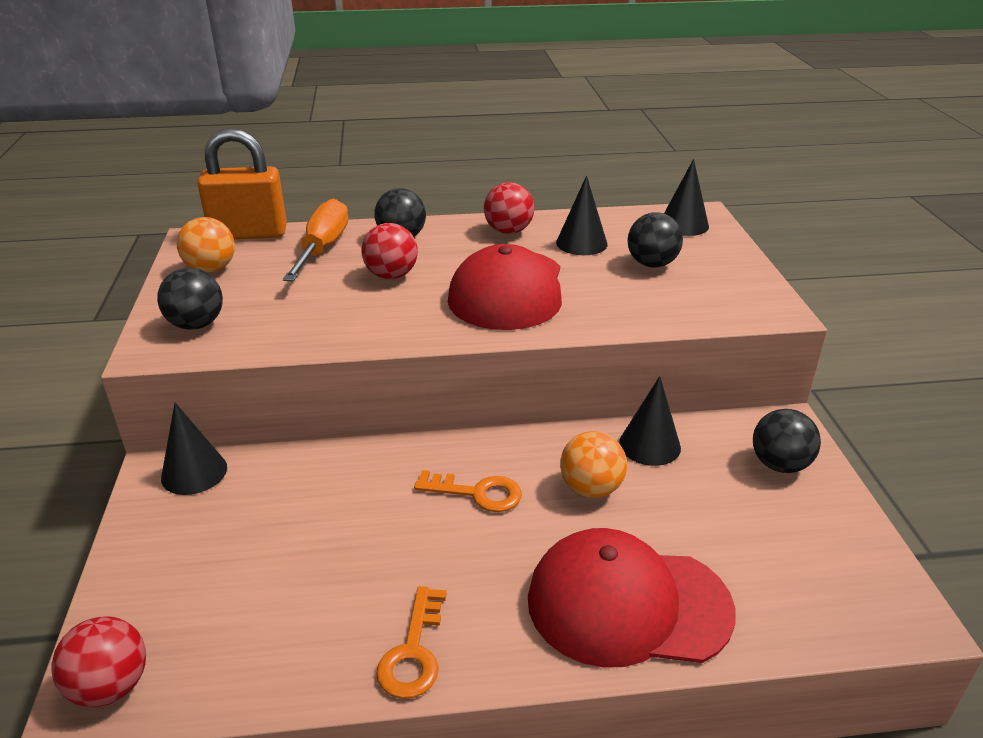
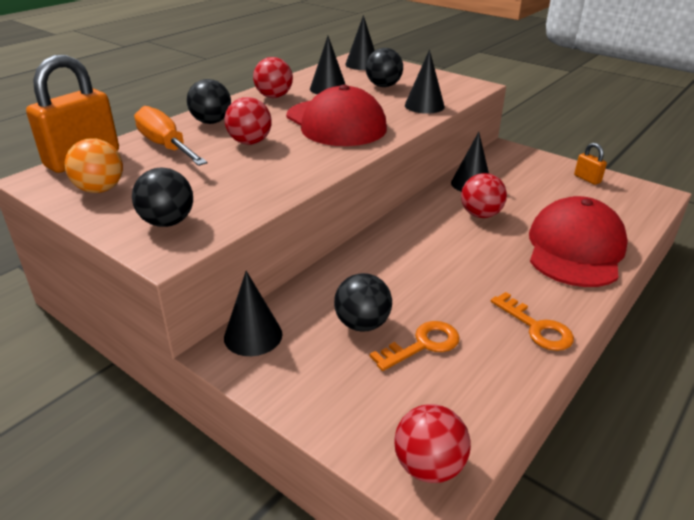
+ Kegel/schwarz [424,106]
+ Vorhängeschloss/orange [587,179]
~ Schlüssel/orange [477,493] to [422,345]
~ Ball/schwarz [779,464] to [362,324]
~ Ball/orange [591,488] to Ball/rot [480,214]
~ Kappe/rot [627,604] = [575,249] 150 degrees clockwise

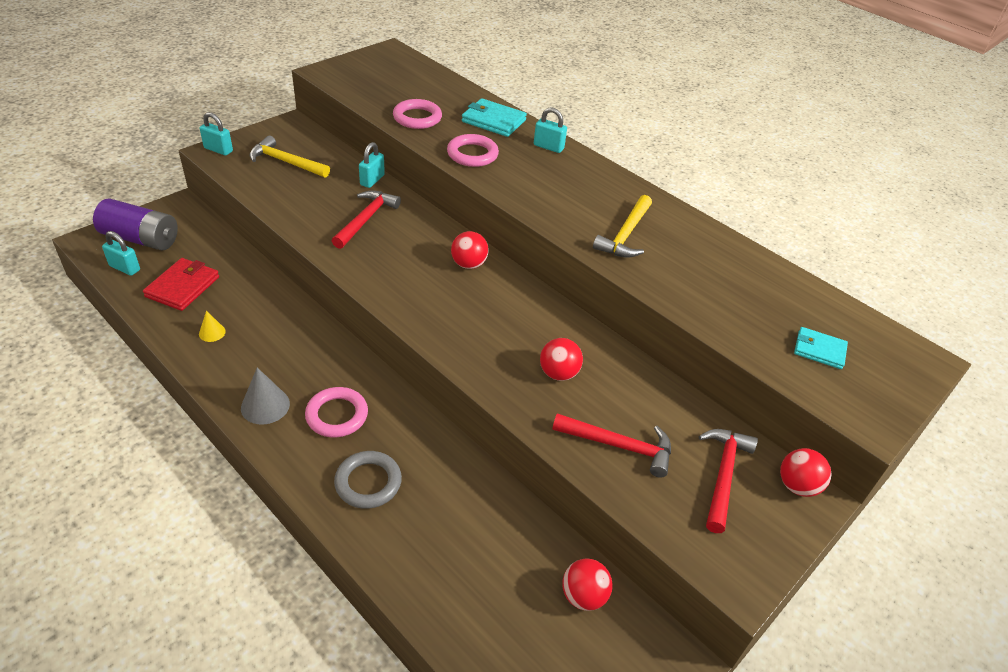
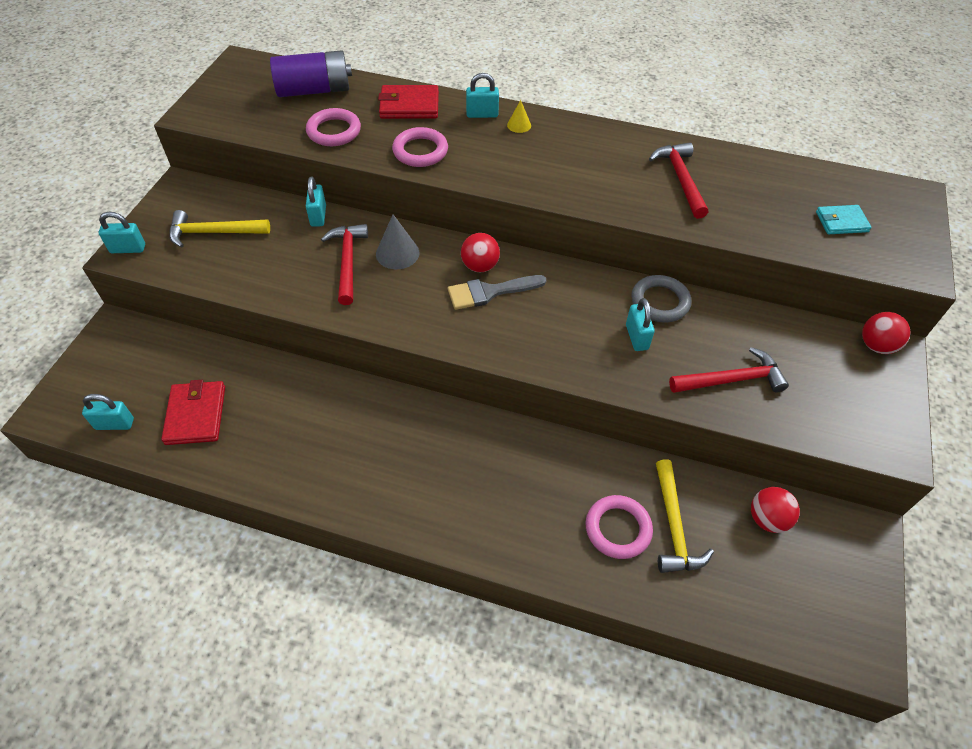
+ Pinsel/grau [490,292]
~ Batterie/lila [141,239] to [314,90]
~ Kegel/gelb [212,332] to [519,125]
~ Kegel/grau [265,405] to [397,253]
~ Ring/rosa [337,415] to [618,529]
~ Ring/grau [368,482] to [660,302]
~ Hammer/gelb [625,235] to [673,526]
~ Hammer/rot [723,475] to [680,179]
~ Ball/rot [558,373] to Vorhängeschloss/türkis [636,337]
~ Geldbörse/türkis [493,121] to Geldbörse/rot [409,105]

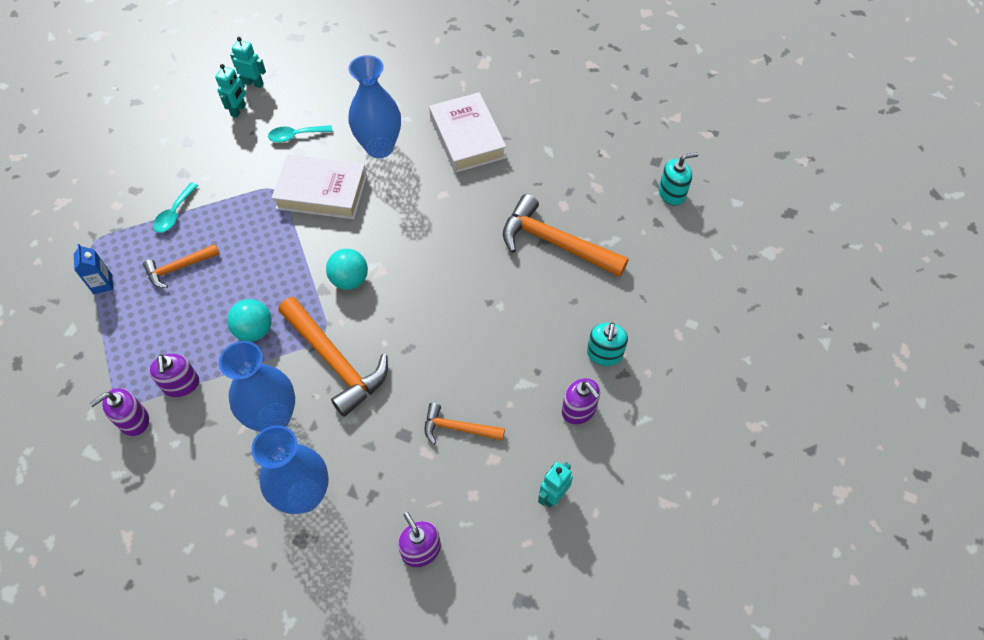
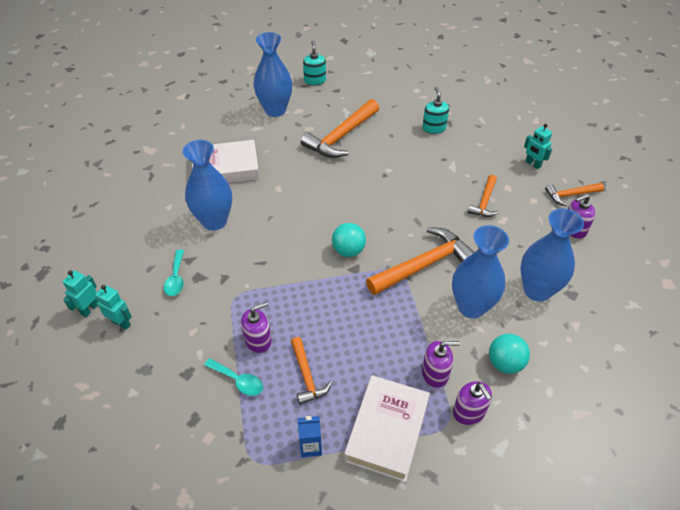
+ Vase/blau [275,110]
+ Hammer/orange [570,195]
~ Ball/türkis [254,330] to [505,363]
~ Buch/weiß [321,192] to [387,430]
~ Seifenspender/lila [579,410] to [258,340]
~ Seifenspender/türkis [604,354] = [434,128] 120 degrees counterclockwise

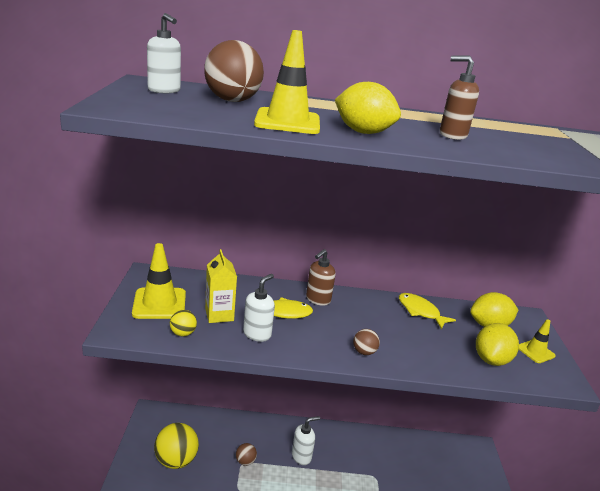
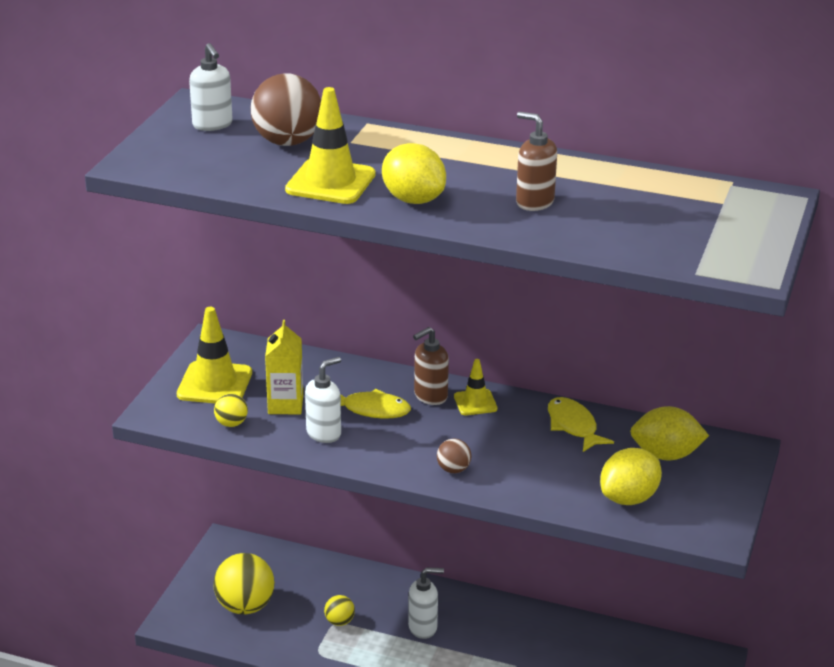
~ Leitkegel/gelb [535,351] to [475,403]
~ Ball/braun [245,461] to Ball/gelb [339,621]

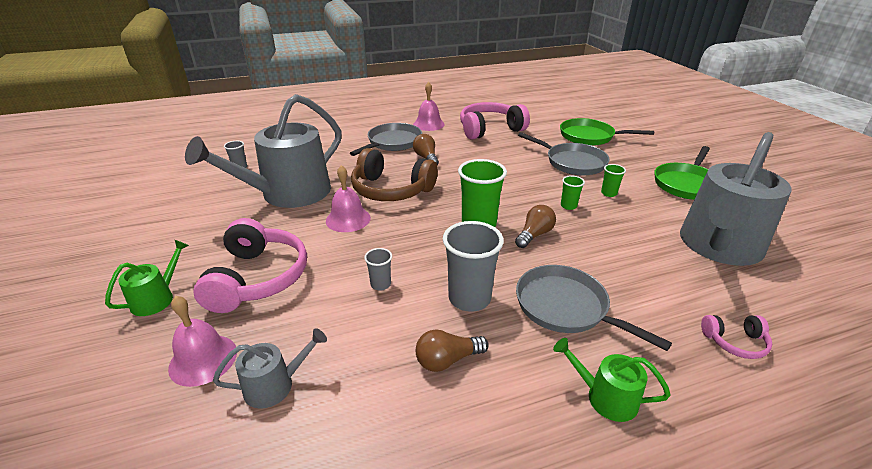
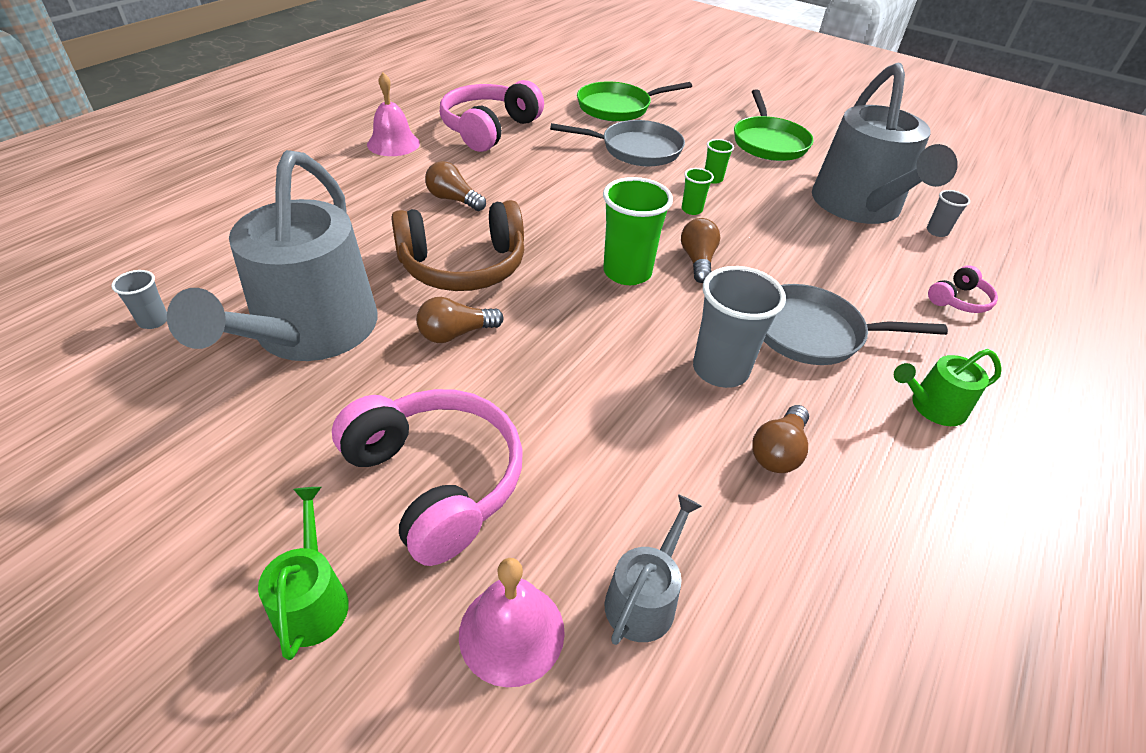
- Pfanne/grau [392,143]
~ Becher/grau [380,284] to [937,231]
~ Glocke/rosa [348,219] to Glühbirne/braun [456,334]

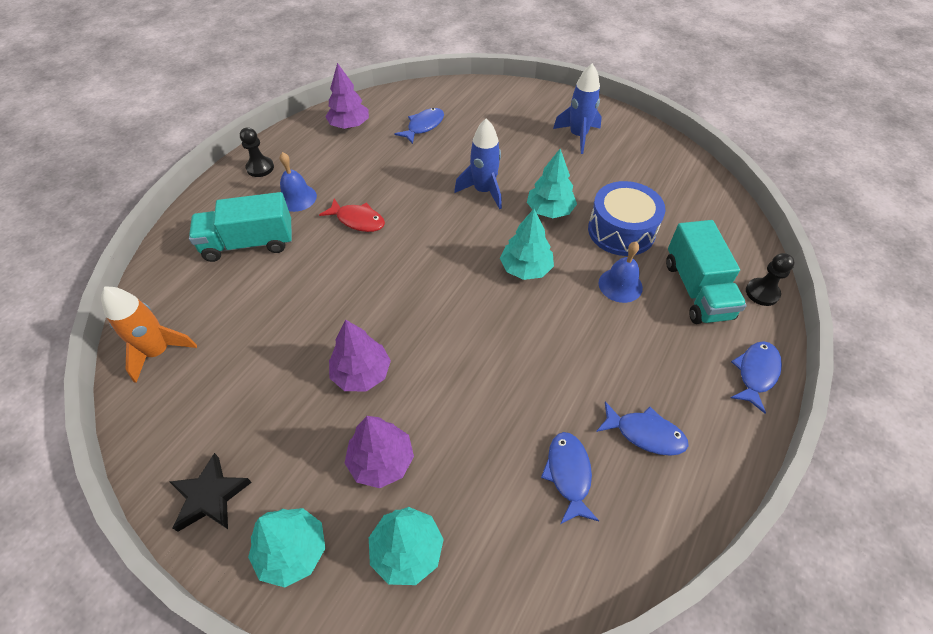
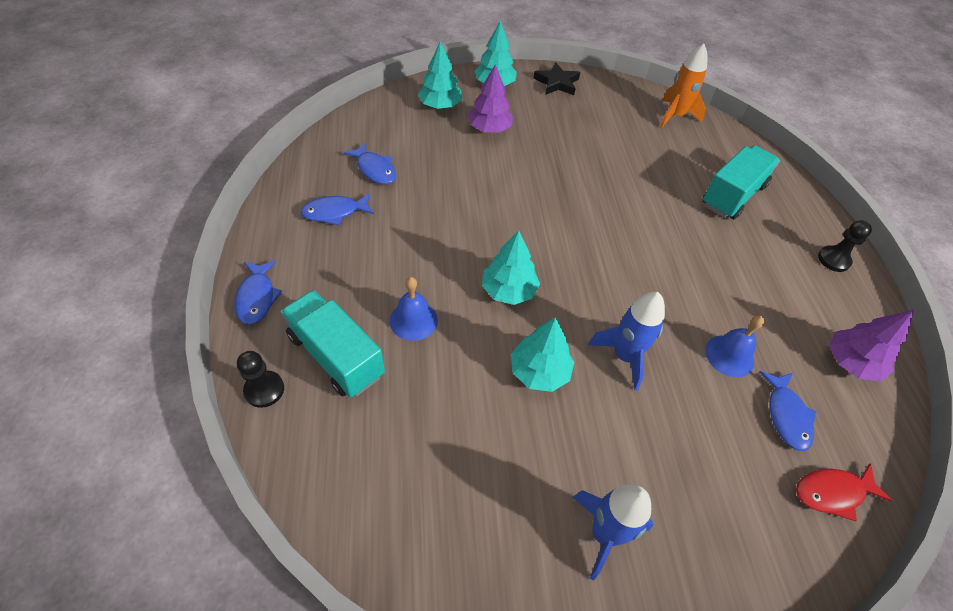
- Baum/lila [361,373]
- Trommel/blau [621,231]
~ Glocke/blau [297,198] to [729,355]
~ Fisch/rot [358,220] to [832,493]

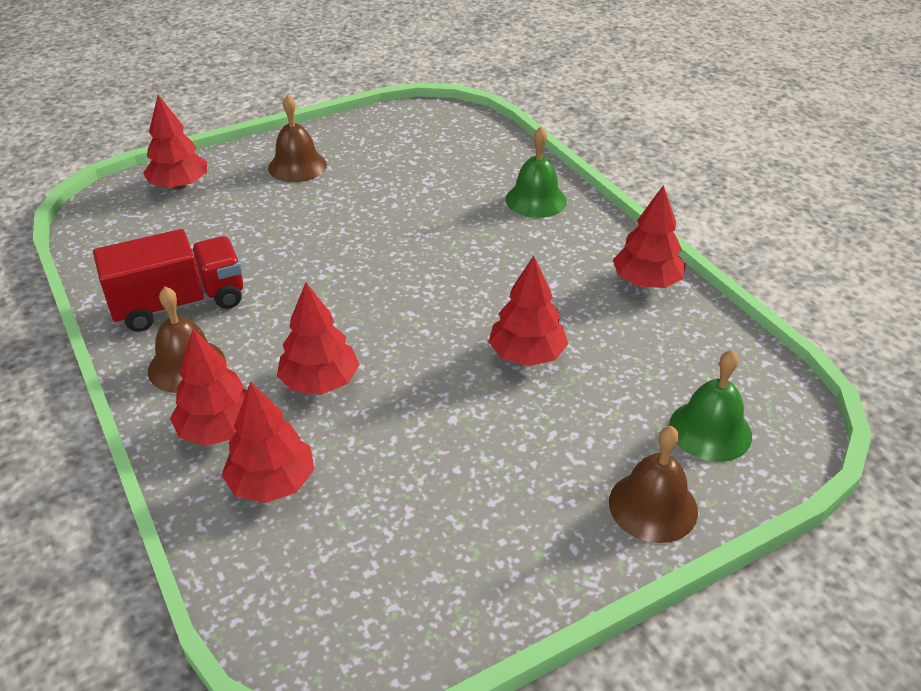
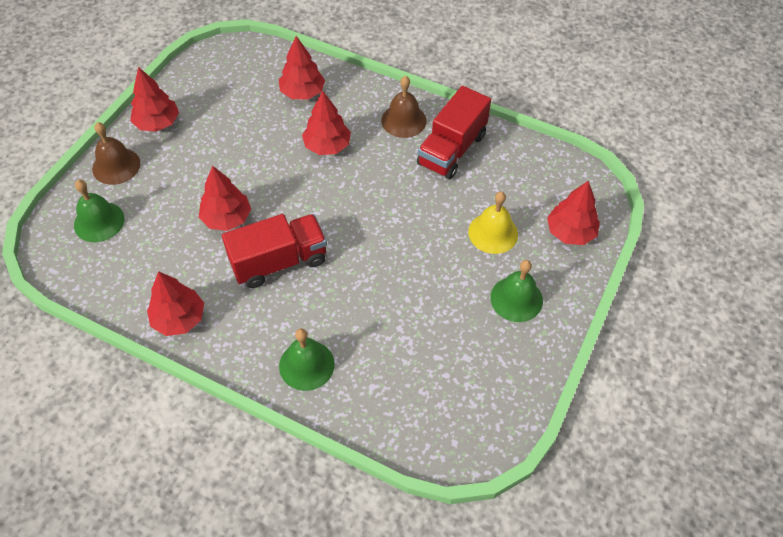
+ Lastwagen/rot [279,261]
+ Glocke/gelb [493,233]
~ Baum/rot [219,429] to [157,123]
~ Glocke/braun [297,166] to Glocke/grün [516,299]

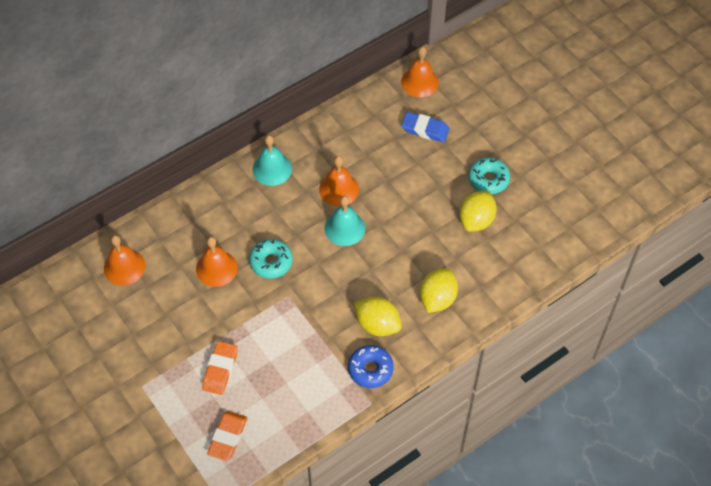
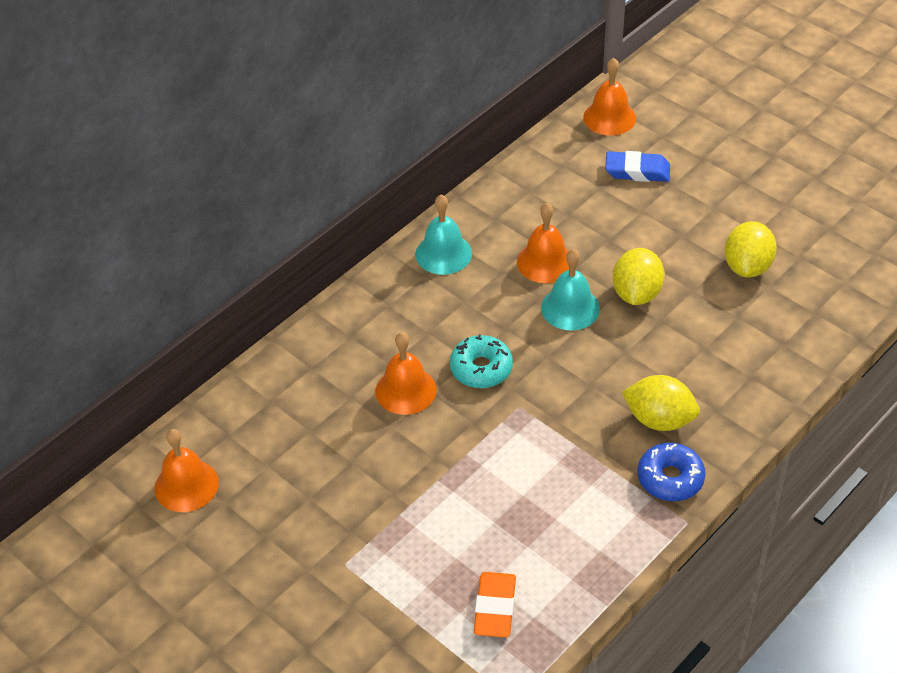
- Radiergummi/orange [220,370]
- Donut/türkis [488,179]
~ Glocke/orange [124,267] to [186,485]
~ Zitrone/gelb [437,299] to [636,293]

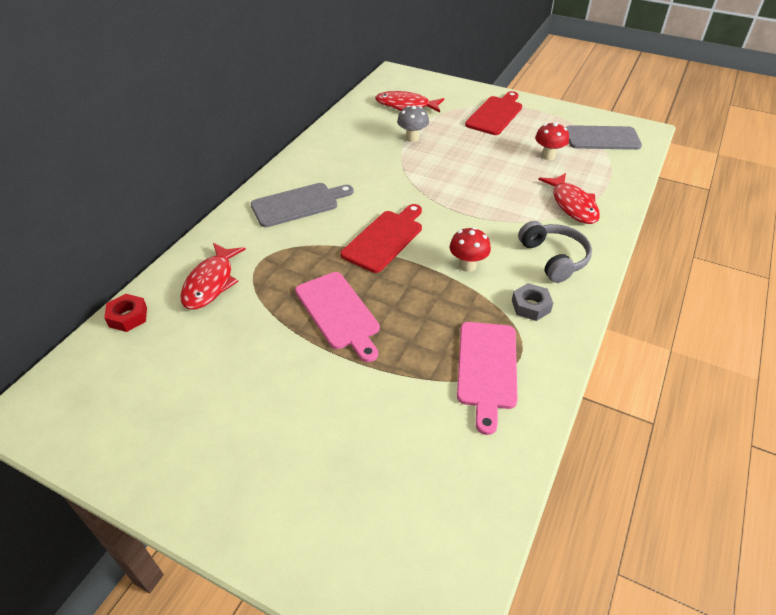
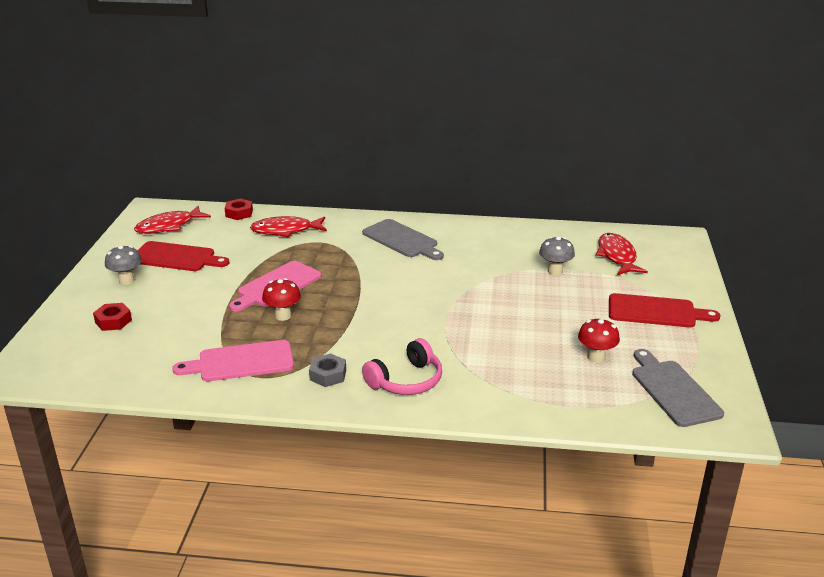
+ Sechskantmutter/rot [113,321]
+ Pilz/grau [126,280]
~ Schneidebrett/rot [385,239] to [176,257]
~ Pilz/rot [467,266] to [283,316]
~ Fisch/rot [572,205] to [169,226]
~ Kopfhörer/grau [554,258] to Kopfhörer/rosa [406,381]

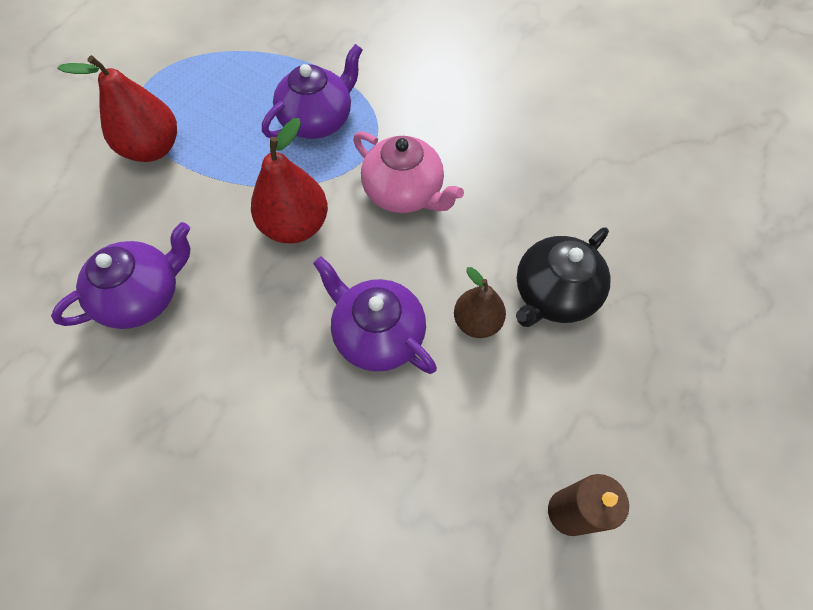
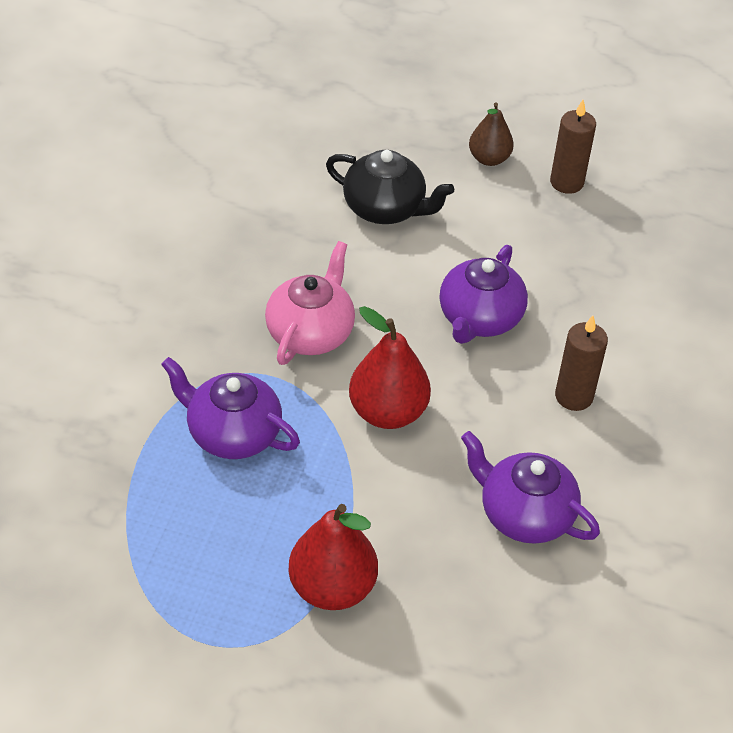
+ Kerze/braun [574,396]
~ Birne/braun [477,322] to [489,159]

